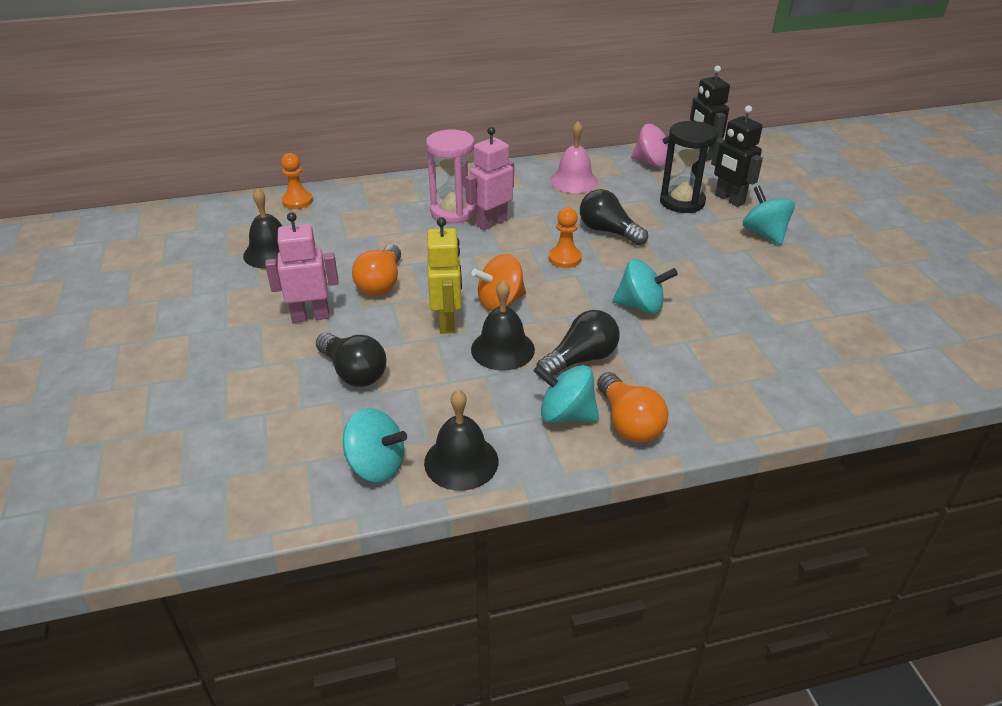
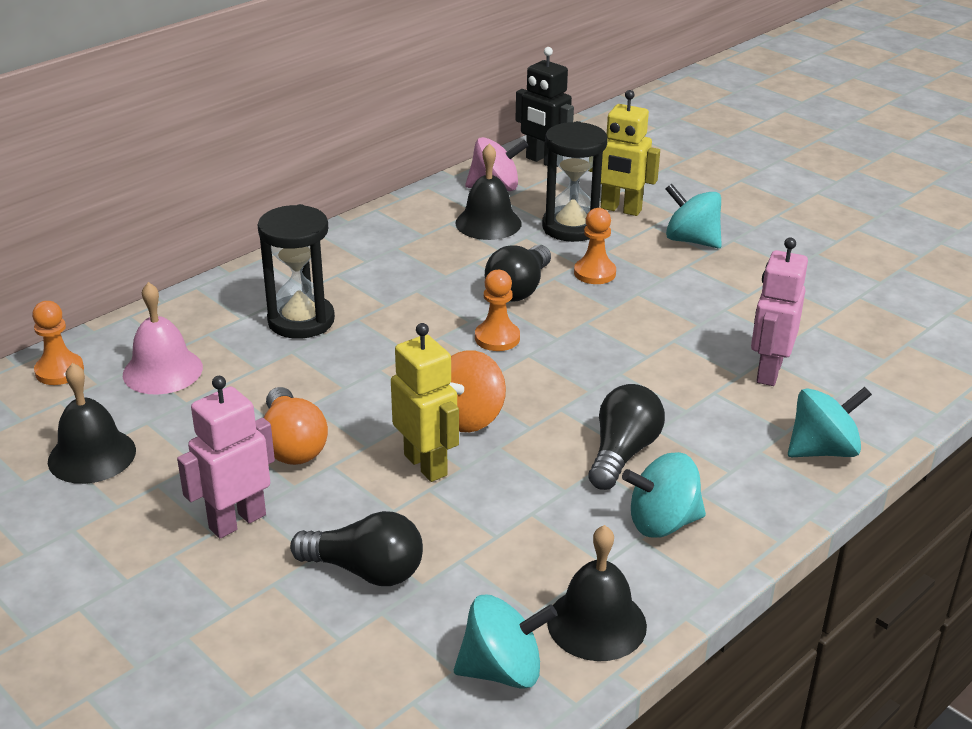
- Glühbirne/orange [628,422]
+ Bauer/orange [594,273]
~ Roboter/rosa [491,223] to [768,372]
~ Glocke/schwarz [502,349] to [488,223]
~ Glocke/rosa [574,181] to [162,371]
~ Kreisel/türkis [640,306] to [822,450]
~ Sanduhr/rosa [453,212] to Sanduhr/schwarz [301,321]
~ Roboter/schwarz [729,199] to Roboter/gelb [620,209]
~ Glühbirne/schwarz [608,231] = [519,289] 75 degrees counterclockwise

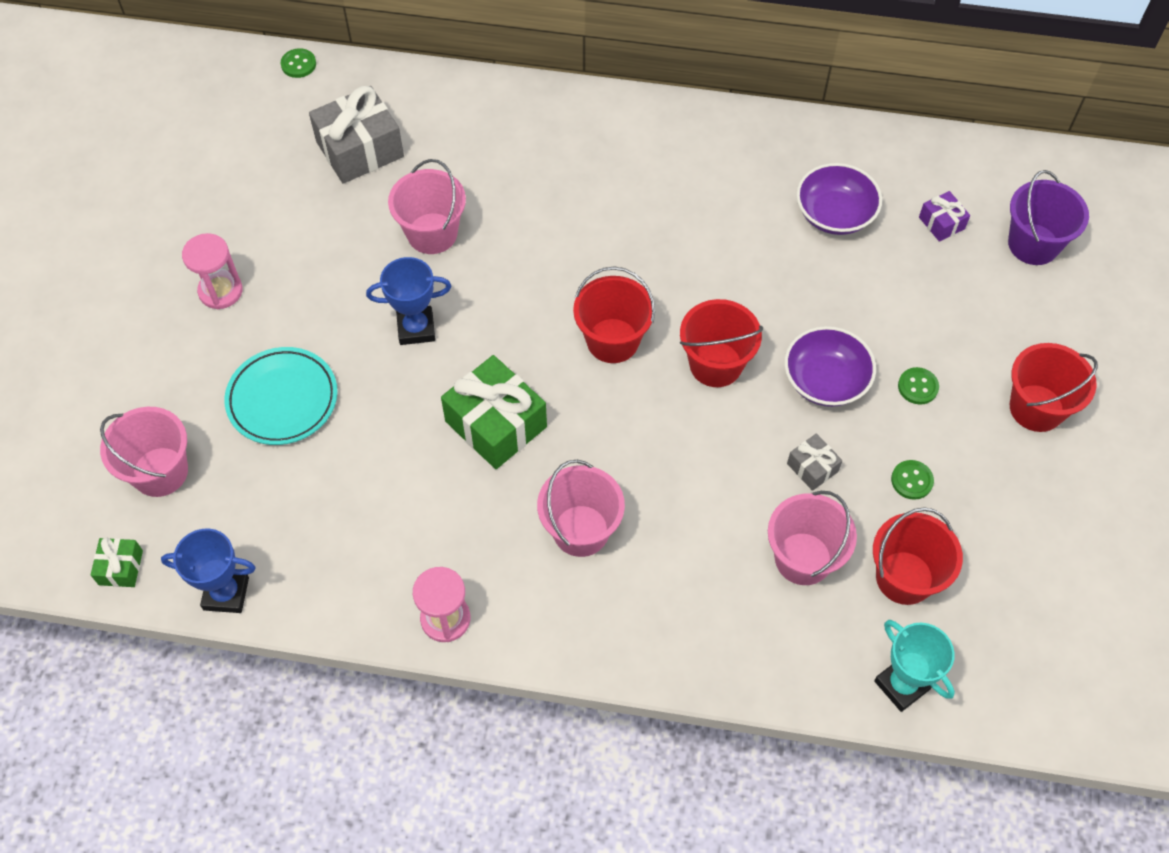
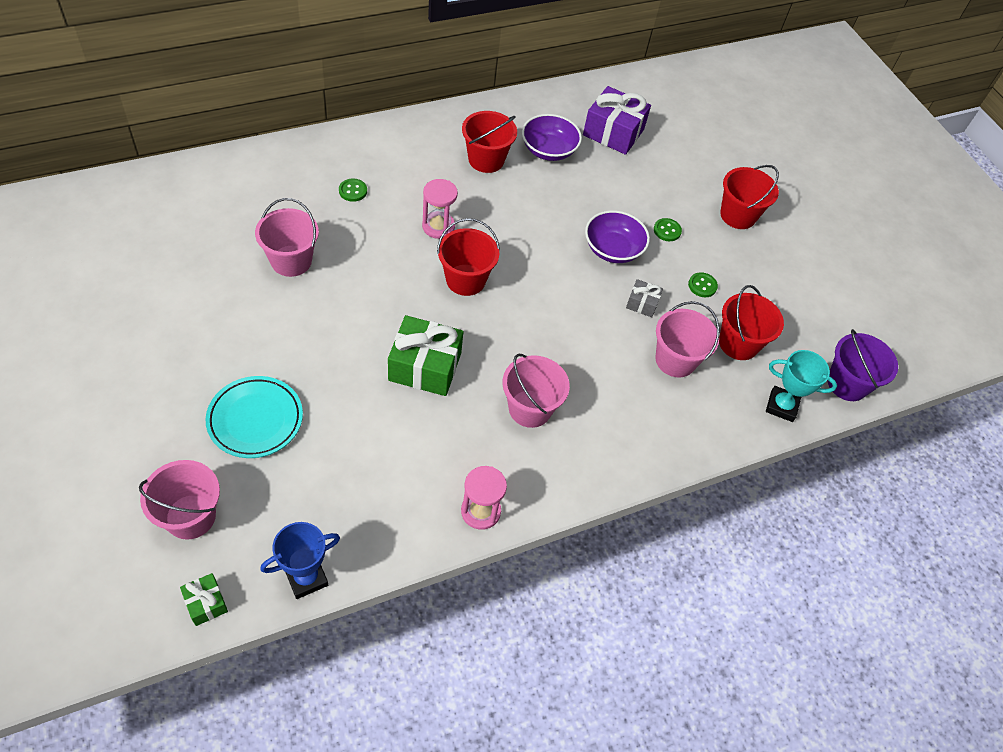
- Geschenk/grau [360,149]
- Pokal/blau [416,328]
~ Sanduhr/rosa [220,291] to [438,226]
~ Knopf/grün [298,64] to [353,191]
~ Eimer/rot [715,364] to [486,160]
~ Eimer/lila [1033,244] to [847,384]
~ Geschenk/lila [941,223] = [613,132] x2.01

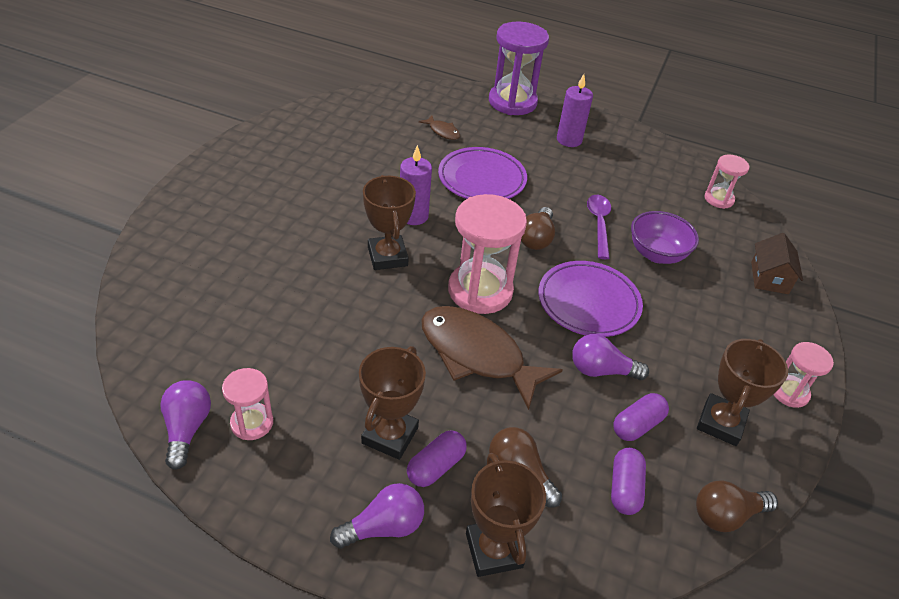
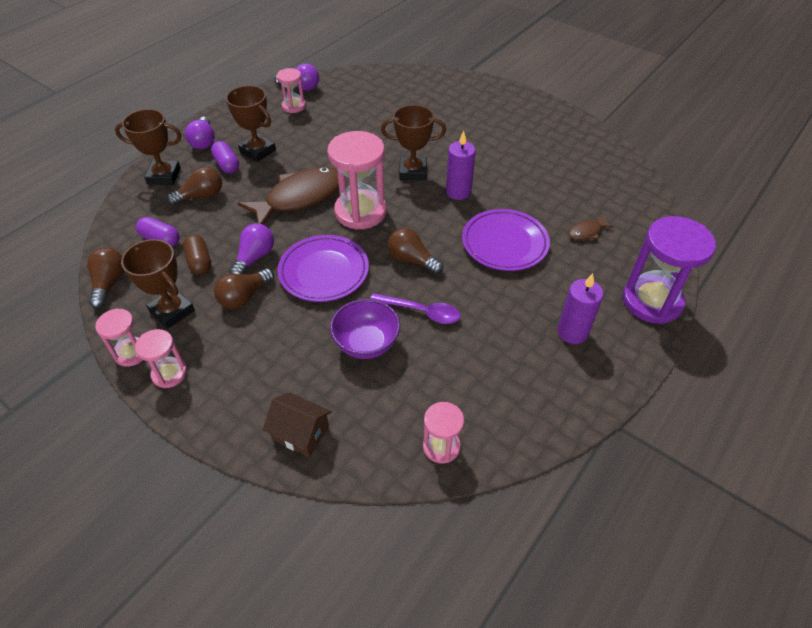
+ Sanduhr/rosa [131,353]
+ Glühbirne/braun [244,297]
~ Kapsel/lila [637,425] to Kapsel/braun [199,262]

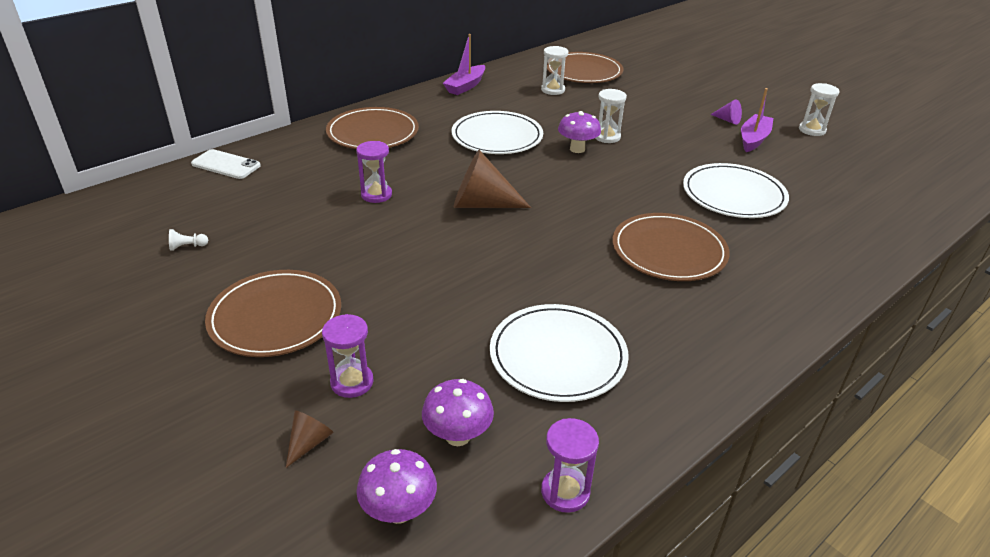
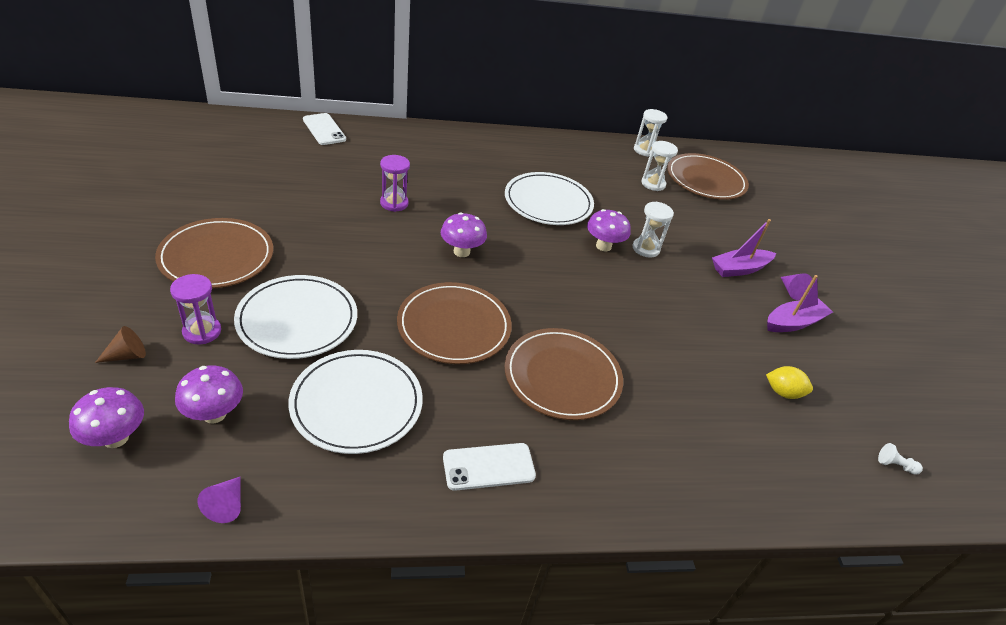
+ Handy/weiß [488,467]
+ Zitrone/gelb [783,392]
~ Bauer/weiß [187,246] to [895,465]
~ Teller/braun [373,133] to [454,326]
~ Boot/lila [465,86] to [739,269]
~ Teller/weiß [733,195] to [297,320]
~ Sanduhr/weiß [812,130] to [644,150]
~ Kegel/braun [482,204] to Pilz/lila [461,252]
~ Sanduhr/lila [565,492] to Kegel/lila [226,505]

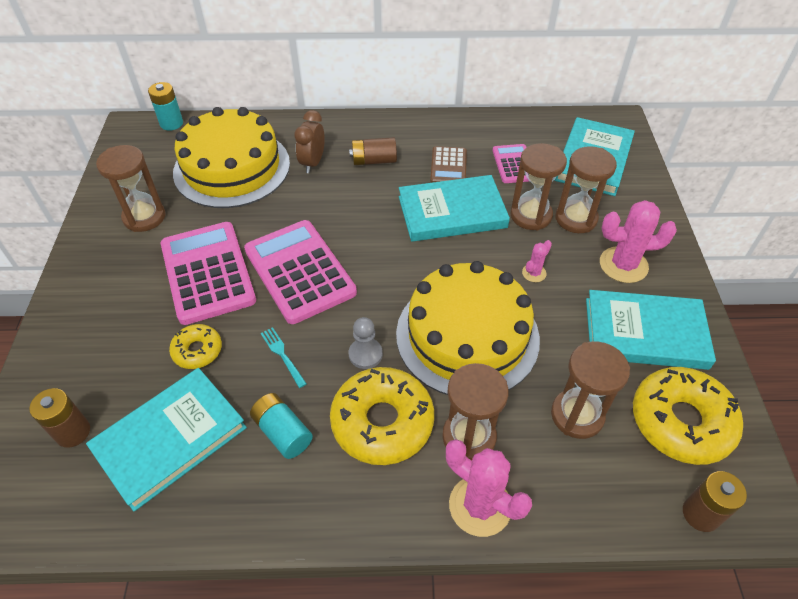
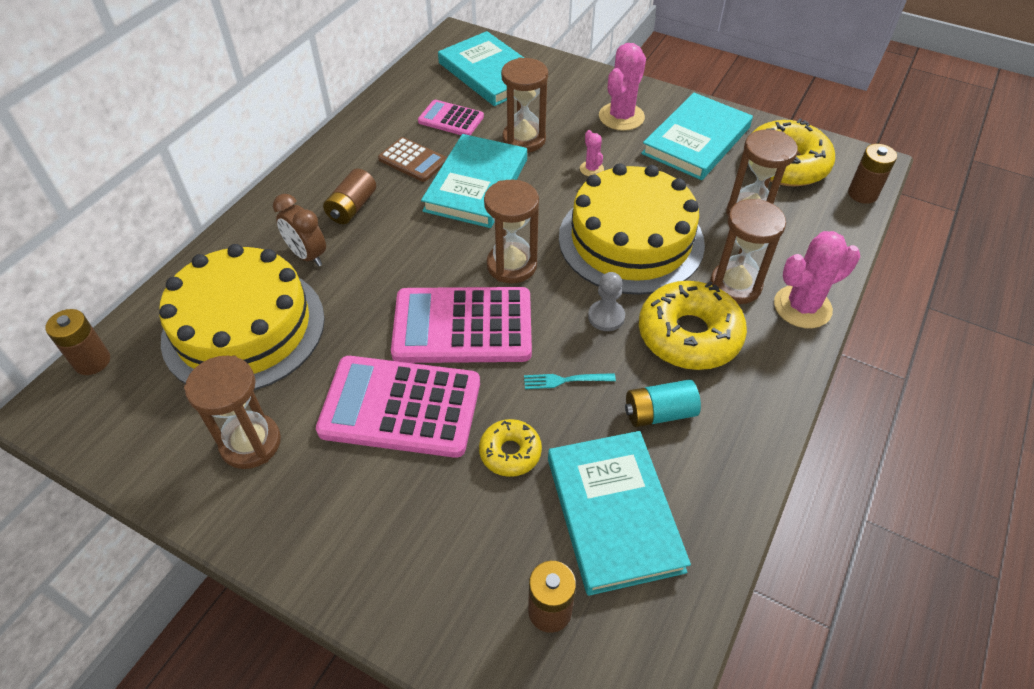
~ Sanduhr/braun [576,219] to [511,265]
~ Batterie/türkis [171,123] to Batterie/braun [92,361]

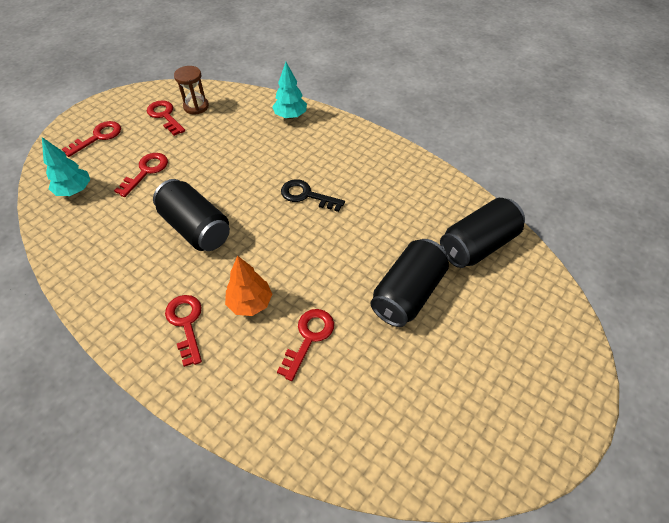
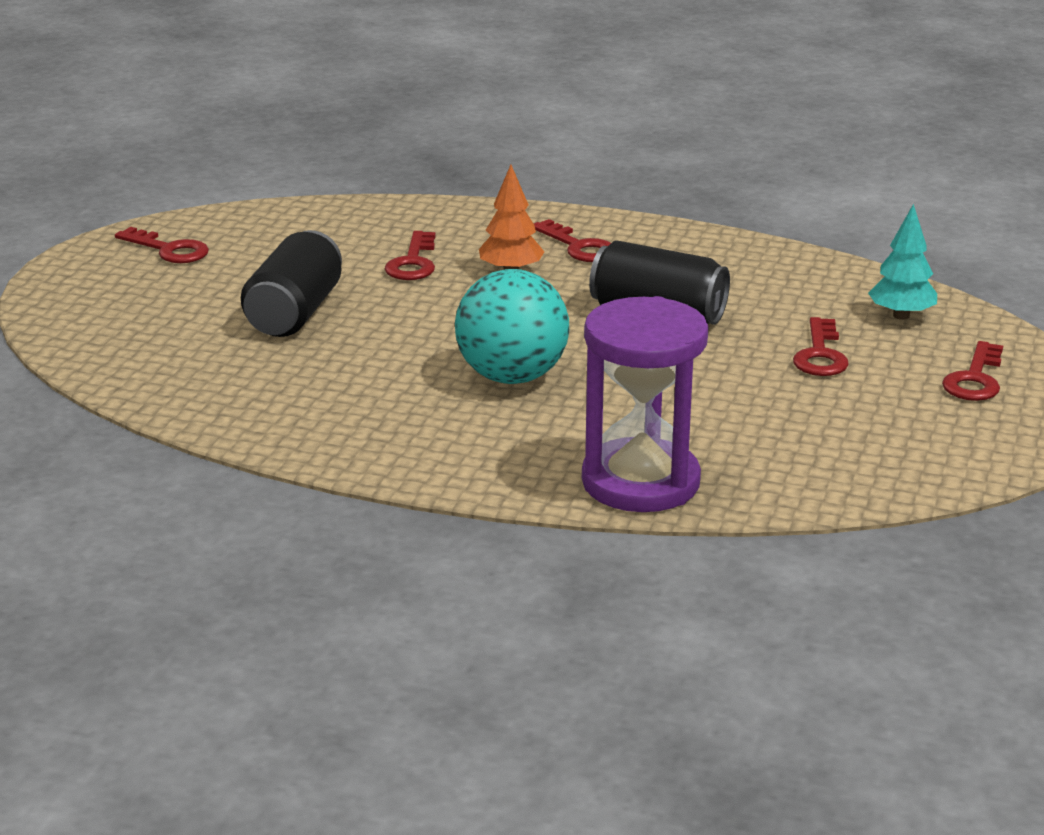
- Sanduhr/braun [196,106]
- Dose/schwarz [477,245]
~ Schlüssel/rot [165,116] to [169,250]
~ Baum/türkis [290,116] to Sanduhr/lila [640,482]
~ Schlüssel/schwarz [306,195] to Ball/türkis [512,377]

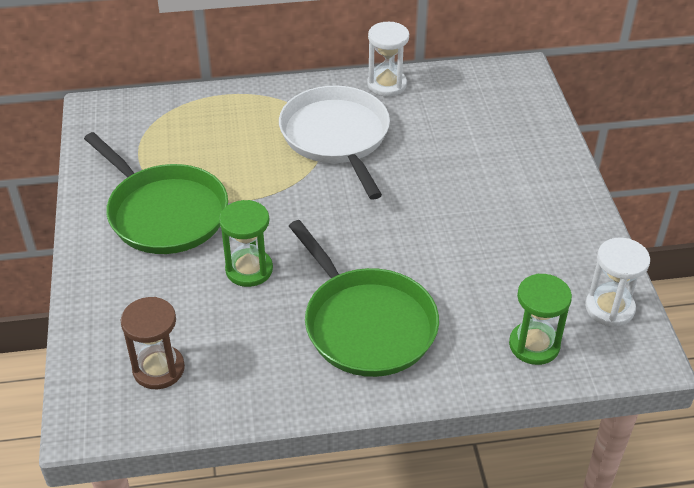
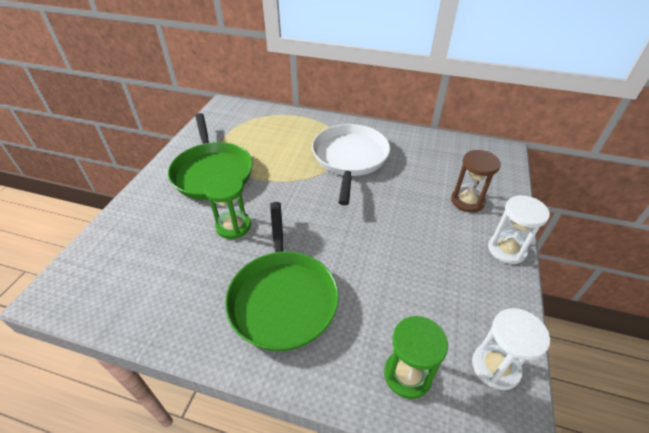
~ Sanduhr/braun [158,369] to [467,201]
~ Sanduhr/weiß [387,84] to [506,249]

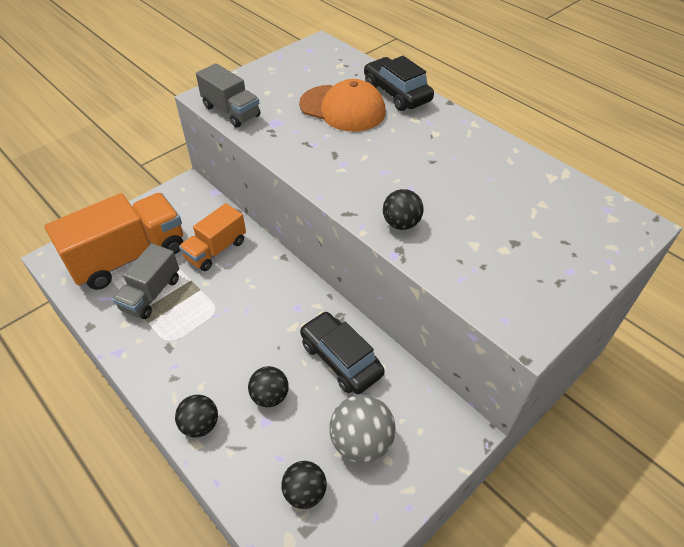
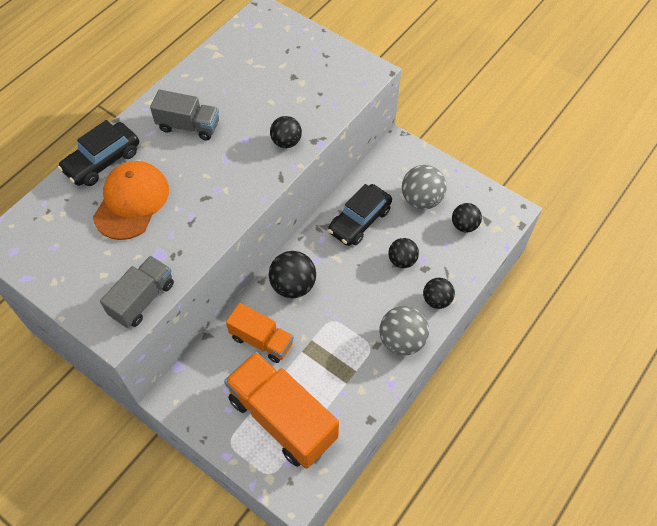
+ Ball/schwarz [293,285]
+ Ball/grau [402,340]
~ Lastwagen/grau [151,294] to [188,126]

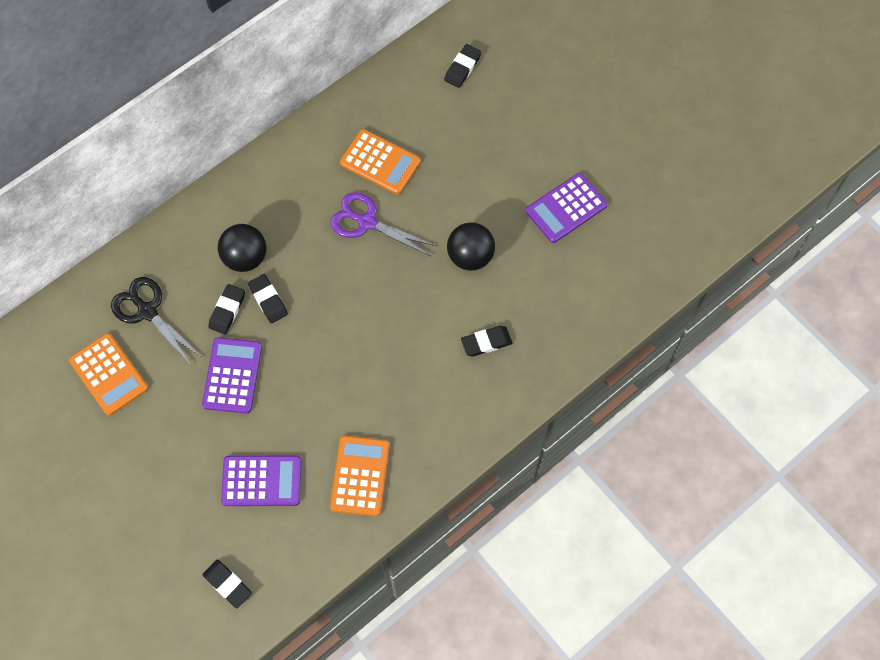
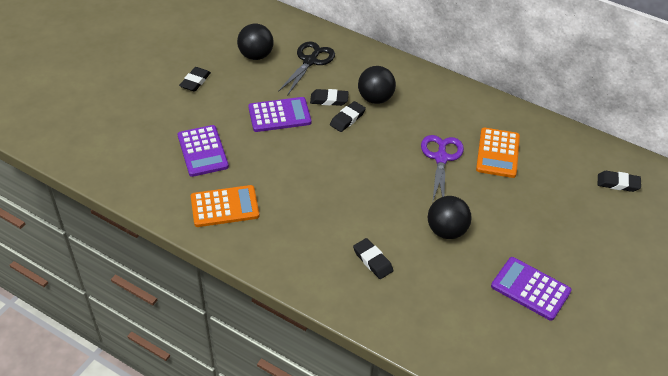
~ Radiergummi/schwarz [228,584] to [195,81]
~ Taschenrechner/orange [109,374] to Ball/schwarz [256,55]

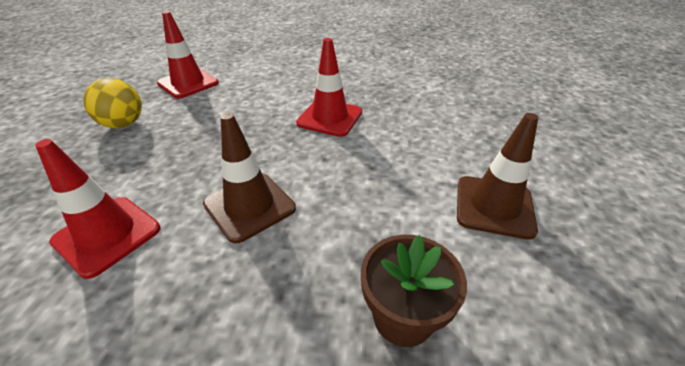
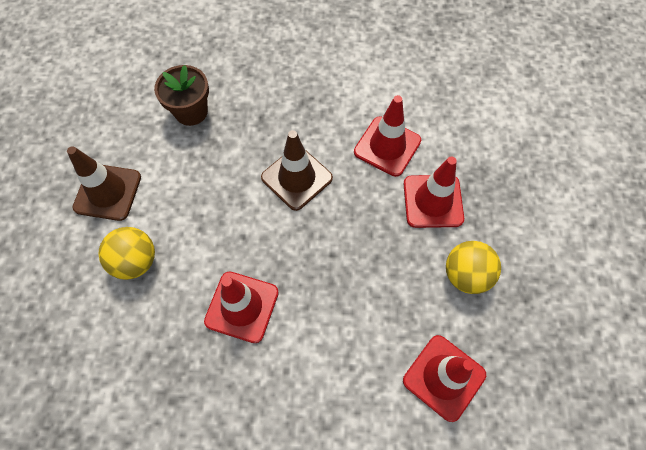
+ Ball/gelb [136,261]
+ Leitkegel/rot [433,201]

